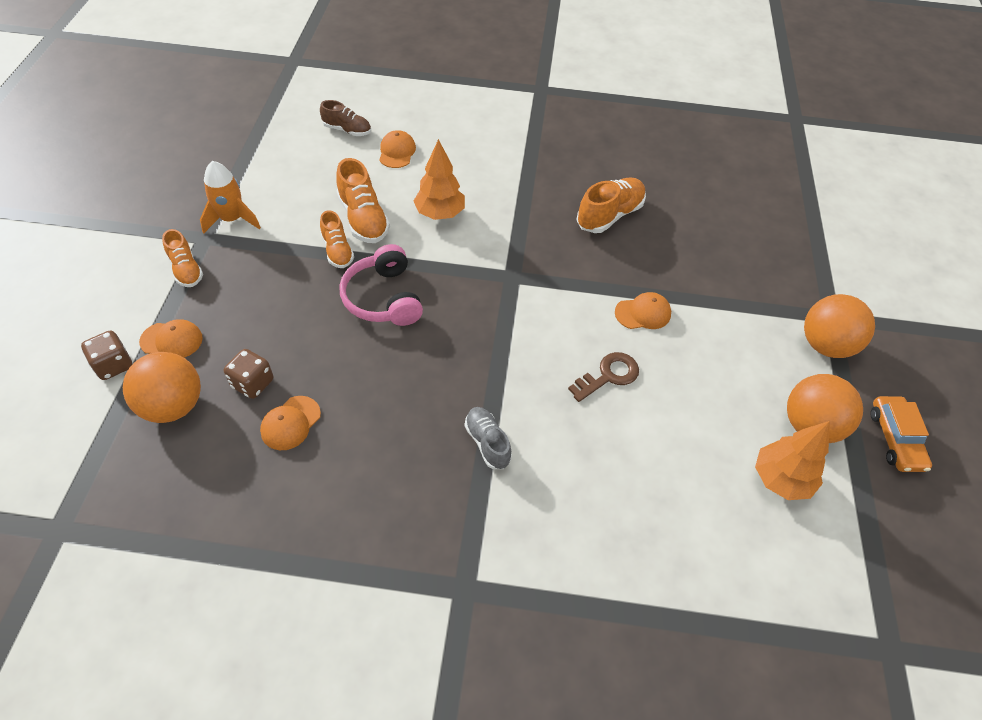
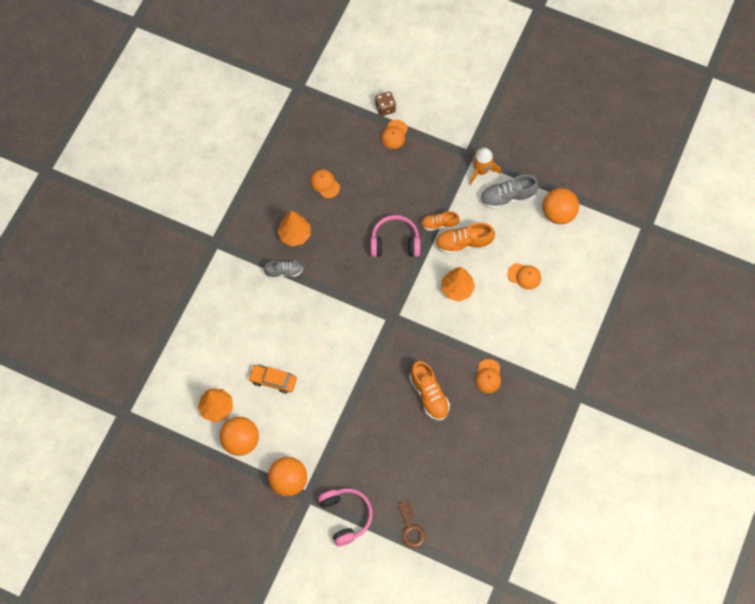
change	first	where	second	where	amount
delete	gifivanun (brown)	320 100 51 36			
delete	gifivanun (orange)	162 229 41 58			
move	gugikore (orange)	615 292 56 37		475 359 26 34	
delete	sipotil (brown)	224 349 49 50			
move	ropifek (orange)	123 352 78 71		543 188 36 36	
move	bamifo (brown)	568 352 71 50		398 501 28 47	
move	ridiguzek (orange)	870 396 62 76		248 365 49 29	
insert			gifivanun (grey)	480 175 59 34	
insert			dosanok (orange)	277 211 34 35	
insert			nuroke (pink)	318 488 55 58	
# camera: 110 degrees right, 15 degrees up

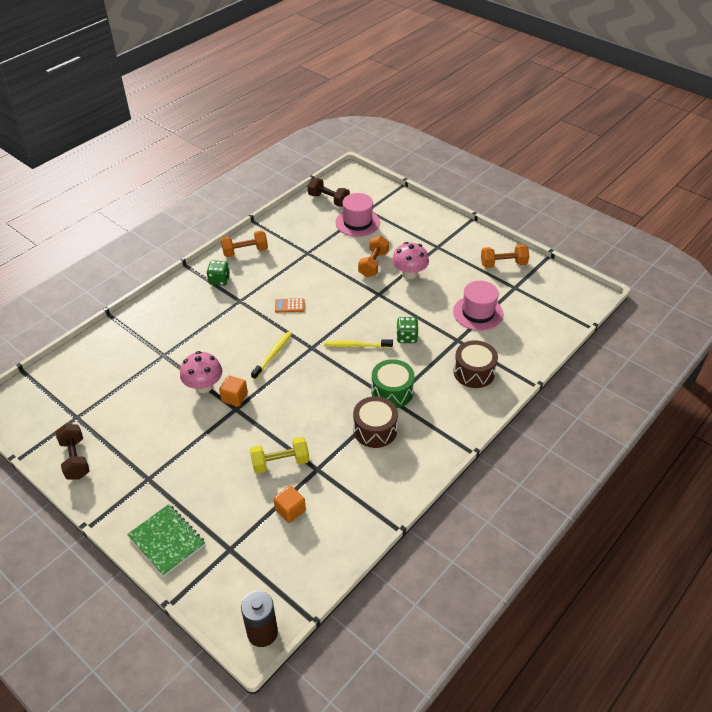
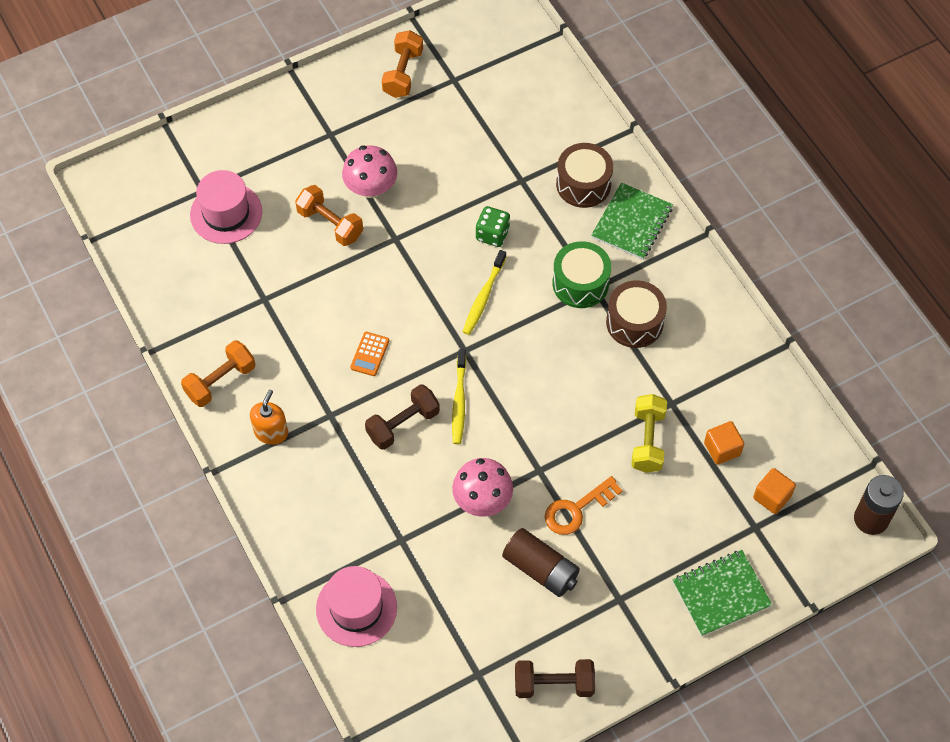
change	first	where	second	where	amount
move	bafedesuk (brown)	308 178 42 29		365 384 75 66	
rotate	bafedesuk (orange)	221 230 47 27		181 340 74 67	45 degrees clockwise
replace	sipotil (green)	207 260 23 26	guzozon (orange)	250 390 38 55	
move	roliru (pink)	453 281 50 50		316 566 81 81	
rotate	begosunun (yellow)	251 331 41 49		452 349 14 95	135 degrees counterclockwise
move	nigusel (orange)	219 376 29 31		753 468 43 46	
insert			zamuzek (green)	591 183 82 77	
insert			bamifo (orange)	545 476 78 59	
insert			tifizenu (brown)	502 528 78 69	
# camera: 70 degrees left, 15 degrees up

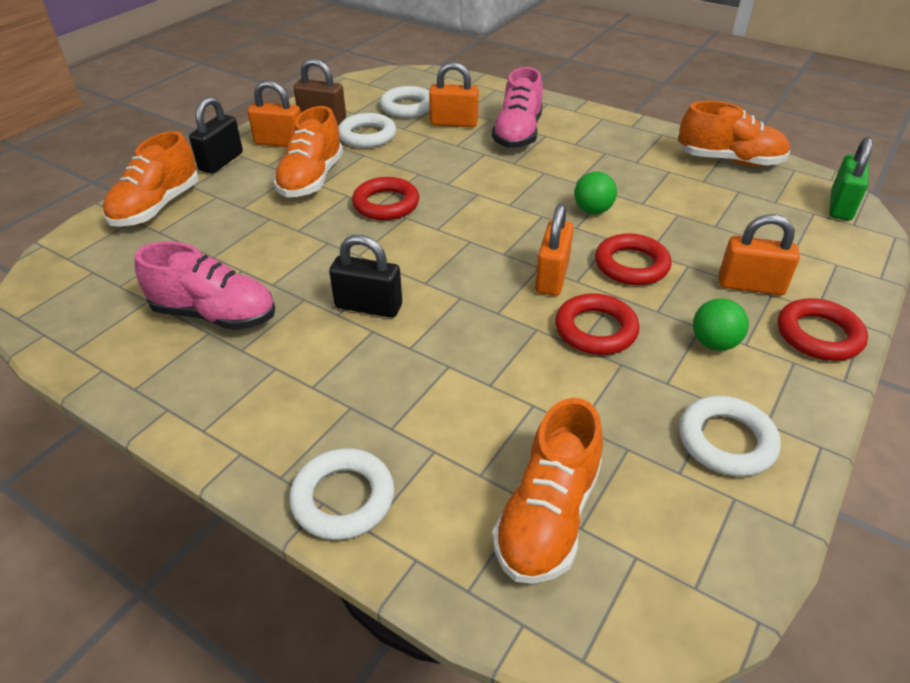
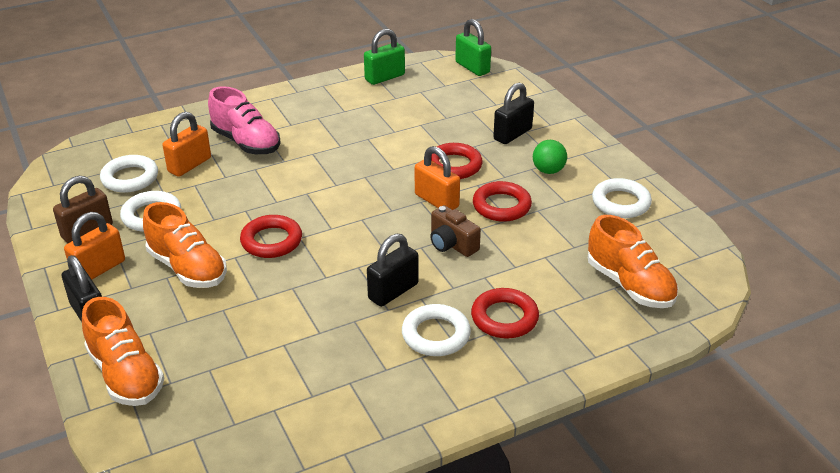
change	first	where	second	where	amount
replace	gifivanun (orange)	678 101 112 66	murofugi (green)	364 29 41 56	
delete	ropifek (green)	574 172 43 42			
recolor	murofugi (orange)	719 214 81 82	murofugi (black)	493 83 41 61	
delete	gifivanun (pink)	135 241 140 89			
move	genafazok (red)	778 298 90 63		471 288 68 50	
move	genafazok (white)	289 448 105 92		402 304 69 52	
insert			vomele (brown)	430 205 51 52	
# camera: 60 degrees left, 5 degrees down

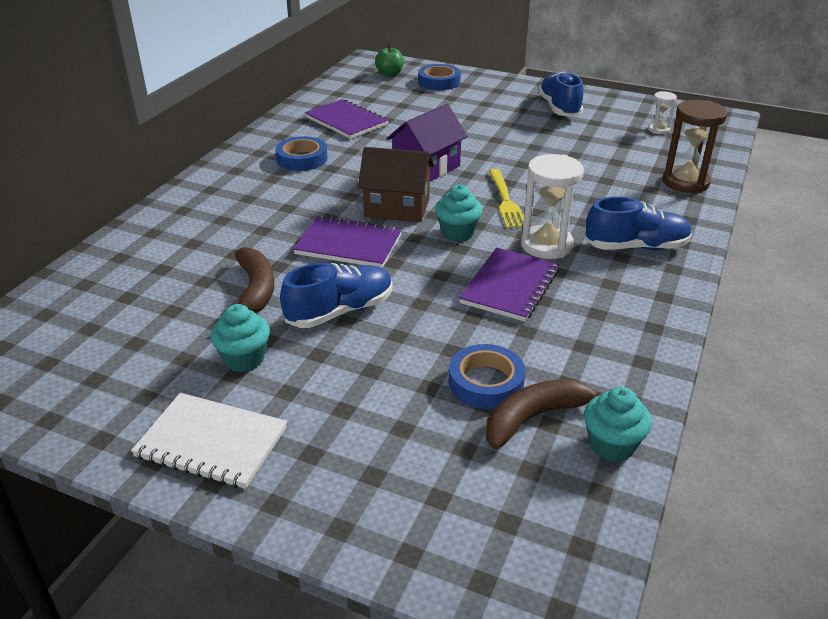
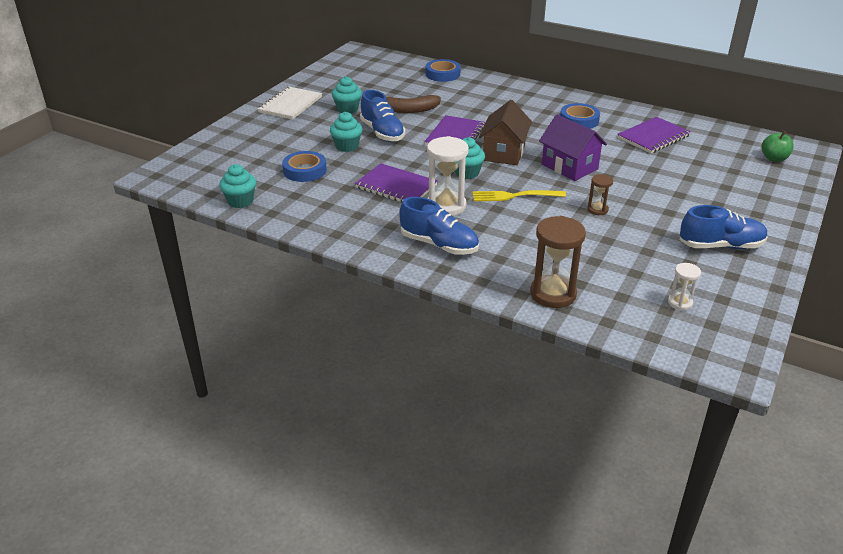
change	first	where	second	where	amount
move	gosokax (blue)	418 64 43 26		426 59 35 23	
rotate	gifivanun (blue)	585 197 107 53		399 197 80 58	60 degrees counterclockwise
delete	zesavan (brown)	486 379 117 70			
insert			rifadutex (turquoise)	330 112 33 40	
insert			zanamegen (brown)	587 174 26 41	
# camera: 95 degrees right, 0 degrees up

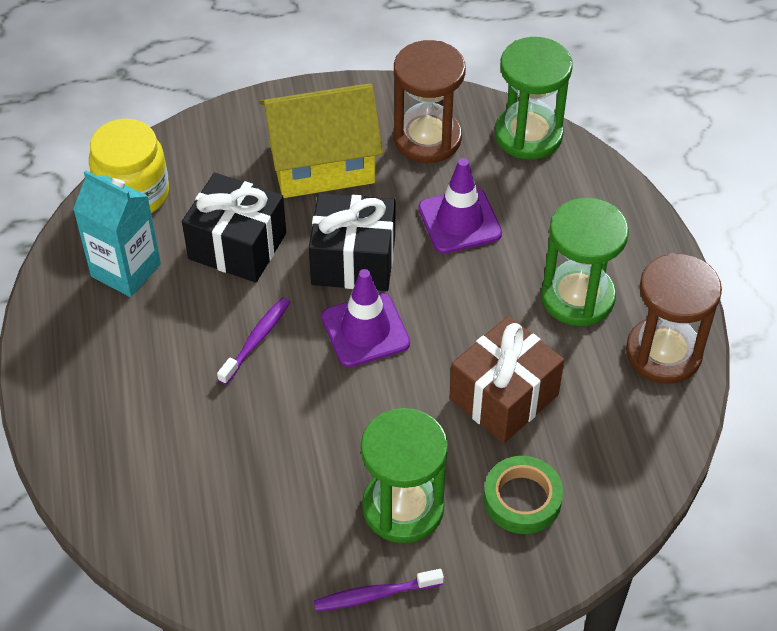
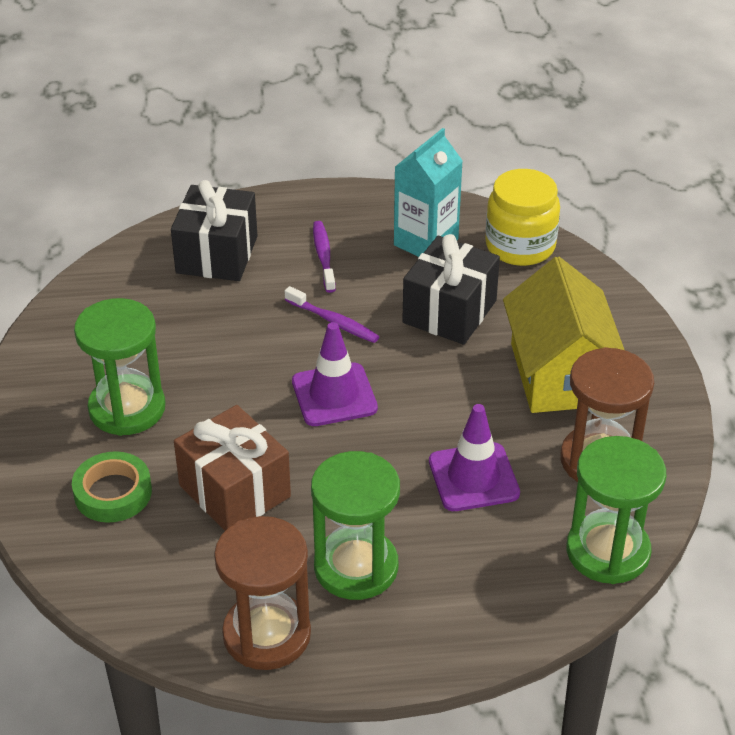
change	first	where	second	where	amount
move	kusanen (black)	309 193 86 98		171 180 86 101	
move	begosunun (purple)	314 569 130 42		313 221 23 72	
# camera: 95 degrees right, 10 degrees down

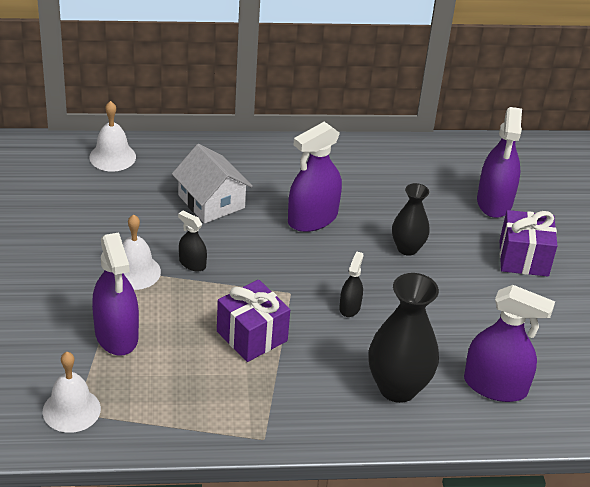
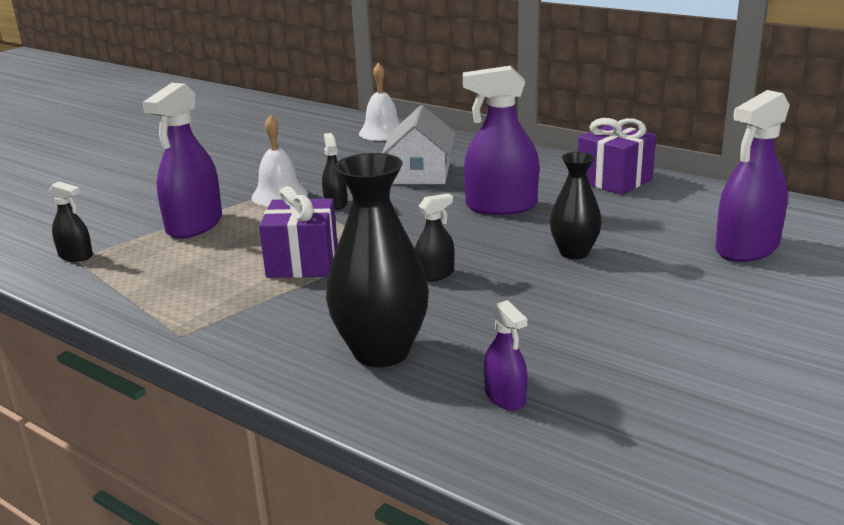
change	first	where	second	where	amount
move	kusanen (purple)	500 210 57 66		578 118 78 77	
resize	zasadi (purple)	464 285 91 117		484 300 44 110	x0.51
replace	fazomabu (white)	43 352 58 81	zasadi (black)	49 182 44 80	
# camera: 45 degrees right, 15 degrees down

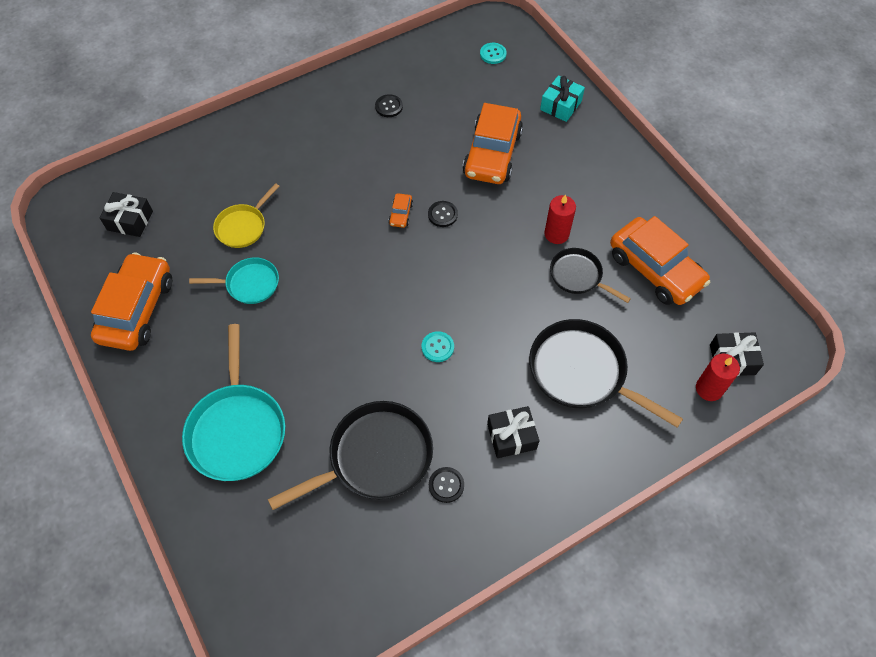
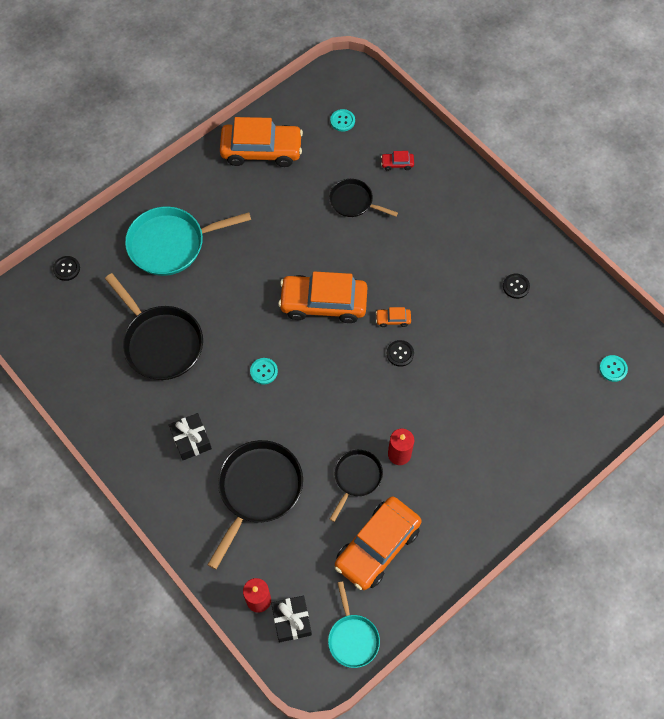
change	first	where	second	where	amount
delete	kusanen (turquoise)	540 75 45 47			
move	ridiguzek (orange)	463 103 60 81		278 271 90 52	
recolor	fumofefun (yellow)	213 183 67 65	fumofefun (black)	329 179 69 38	
replace	kusanen (black)	100 192 53 45	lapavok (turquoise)	330 109 25 22	
move	fumofefun (turquoise)	189 257 90 47		328 581 52 87	
move	lapavok (black)	429 467 35 36		53 256 27 25	
insert			ridiguzek (red)	381 151 33 20	
# camera: 80 degrees right, 5 degrees up

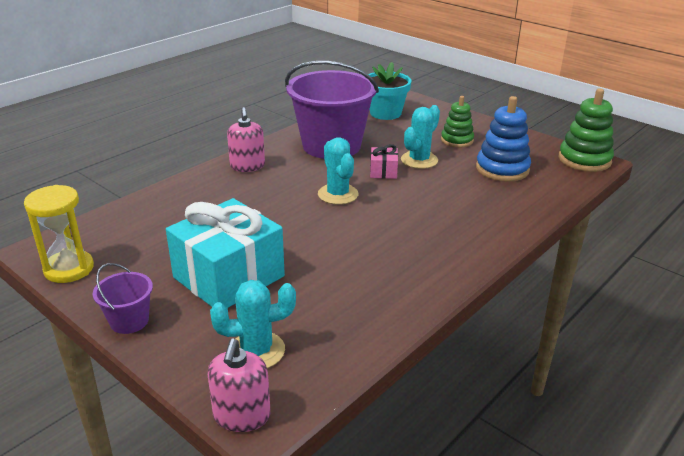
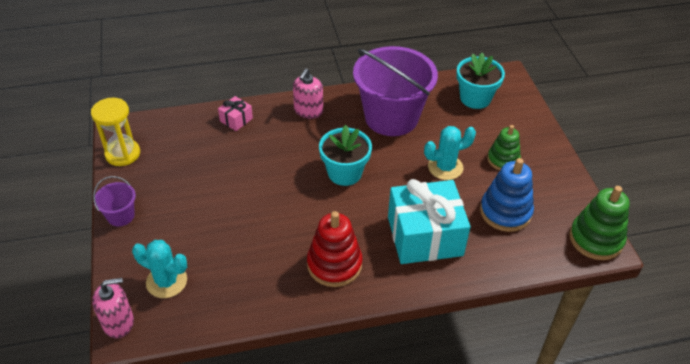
change	first	where	second	where	amount
replace	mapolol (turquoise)	318 137 40 68	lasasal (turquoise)	319 125 53 61	
move	kusanen (pink)	370 144 28 35		218 96 35 35	
move	kusanen (turquoise)	166 198 119 110		388 179 83 85	
rotate	guzozon (pink)	207 339 64 93		92 278 42 60	150 degrees counterclockwise
insert			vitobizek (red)	307 211 56 76	
# camera: 35 degrees right, 15 degrees up

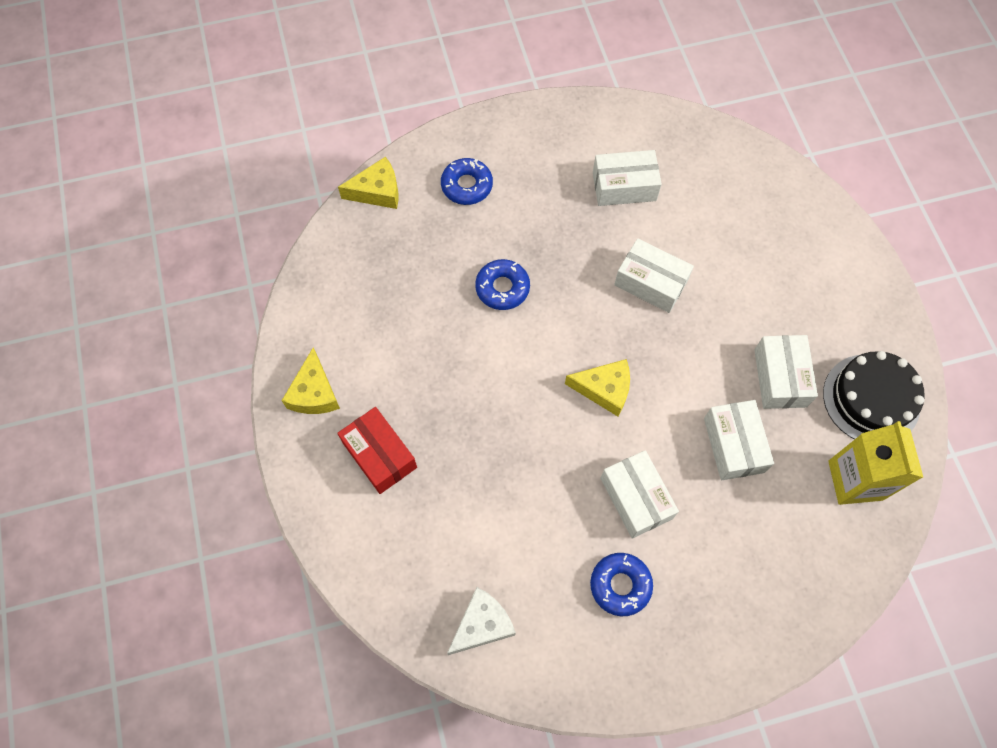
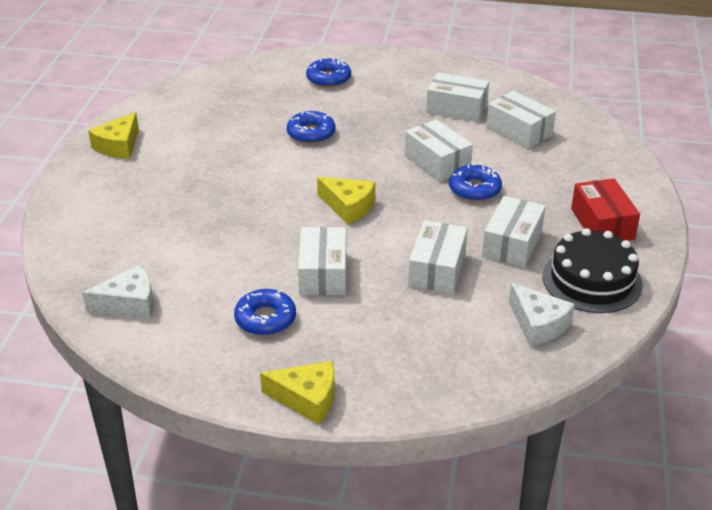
change	first	where	second	where	amount
move	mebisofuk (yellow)	338 157 60 52		260 361 75 64	
move	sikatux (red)	337 407 80 87		571 179 69 62	
replace	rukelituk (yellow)	828 421 95 84	mebisofuk (white)	509 283 66 63	
insert			sikatux (white)	486 91 70 58	
insert			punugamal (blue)	449 163 53 38	
# camera: 25 degrees right, 30 degrees down

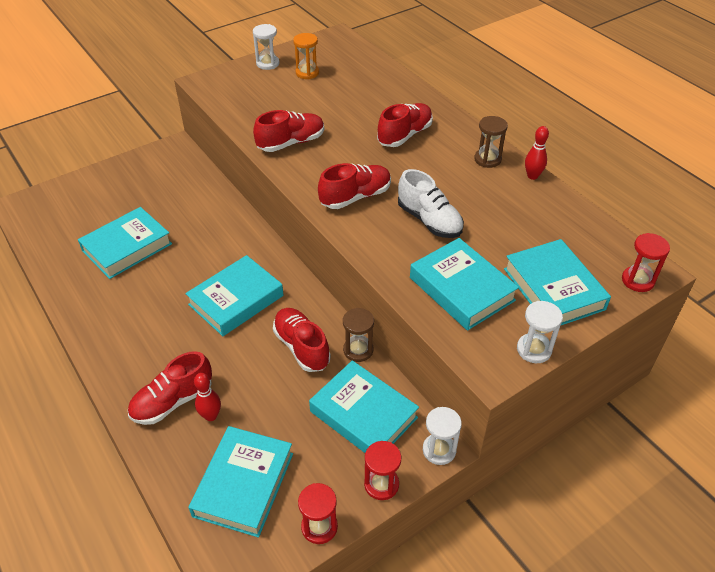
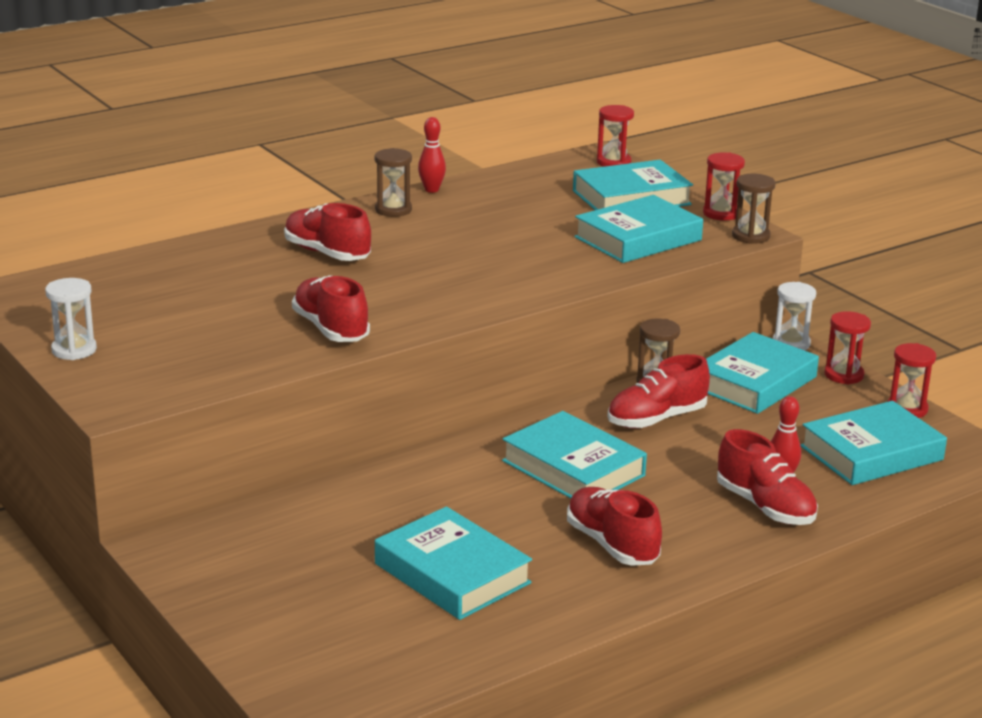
change	first	where	second	where	amount
delete	zanamegen (orange)	293 33 26 46			
move	gifivanun (red)	318 163 73 46		567 487 95 79	
delete	gifivanun (white)	398 169 66 69			
recolor	zanamegen (white)	517 301 46 62	zanamegen (red)	703 152 42 68	
rotate	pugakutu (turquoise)	188 426 105 111		800 401 147 84	45 degrees counterclockwise
insert			zanamegen (brown)	732 174 43 70	
# camera: 90 degrees left, 20 degrees down

